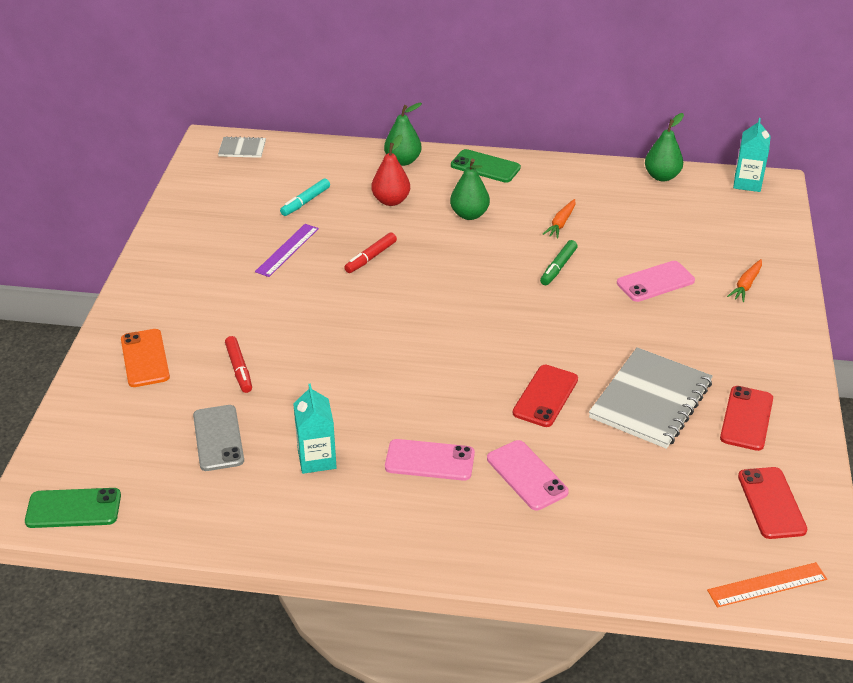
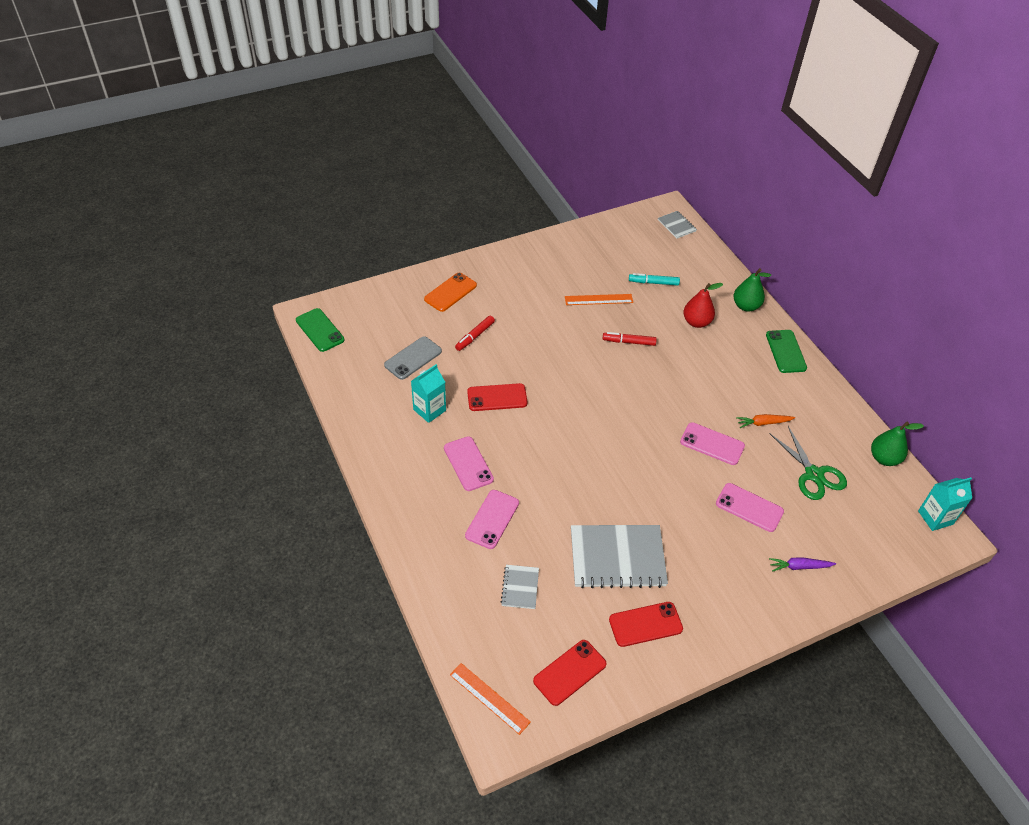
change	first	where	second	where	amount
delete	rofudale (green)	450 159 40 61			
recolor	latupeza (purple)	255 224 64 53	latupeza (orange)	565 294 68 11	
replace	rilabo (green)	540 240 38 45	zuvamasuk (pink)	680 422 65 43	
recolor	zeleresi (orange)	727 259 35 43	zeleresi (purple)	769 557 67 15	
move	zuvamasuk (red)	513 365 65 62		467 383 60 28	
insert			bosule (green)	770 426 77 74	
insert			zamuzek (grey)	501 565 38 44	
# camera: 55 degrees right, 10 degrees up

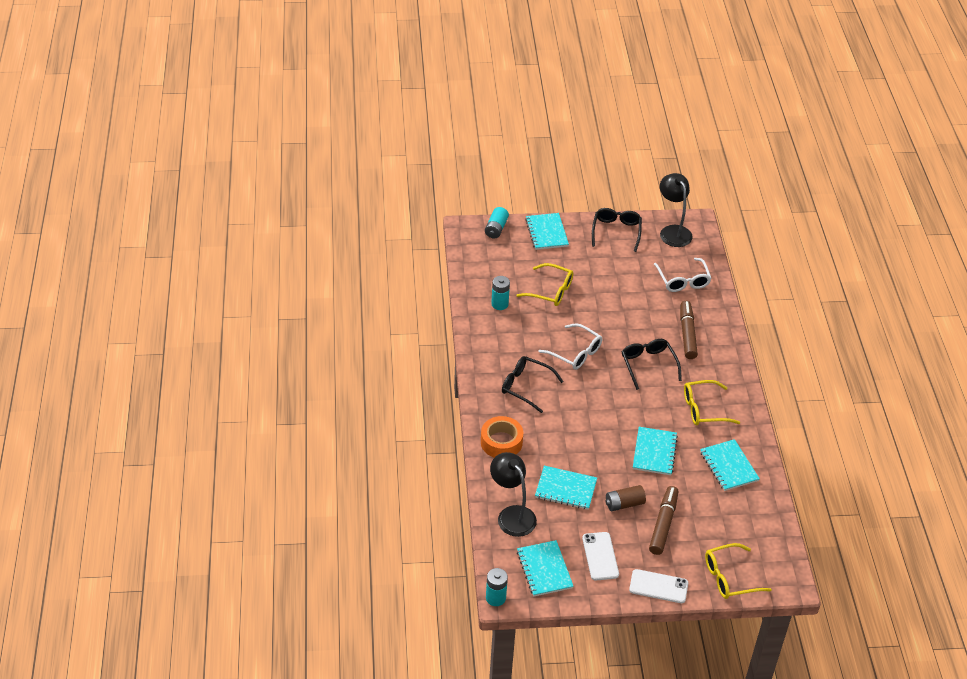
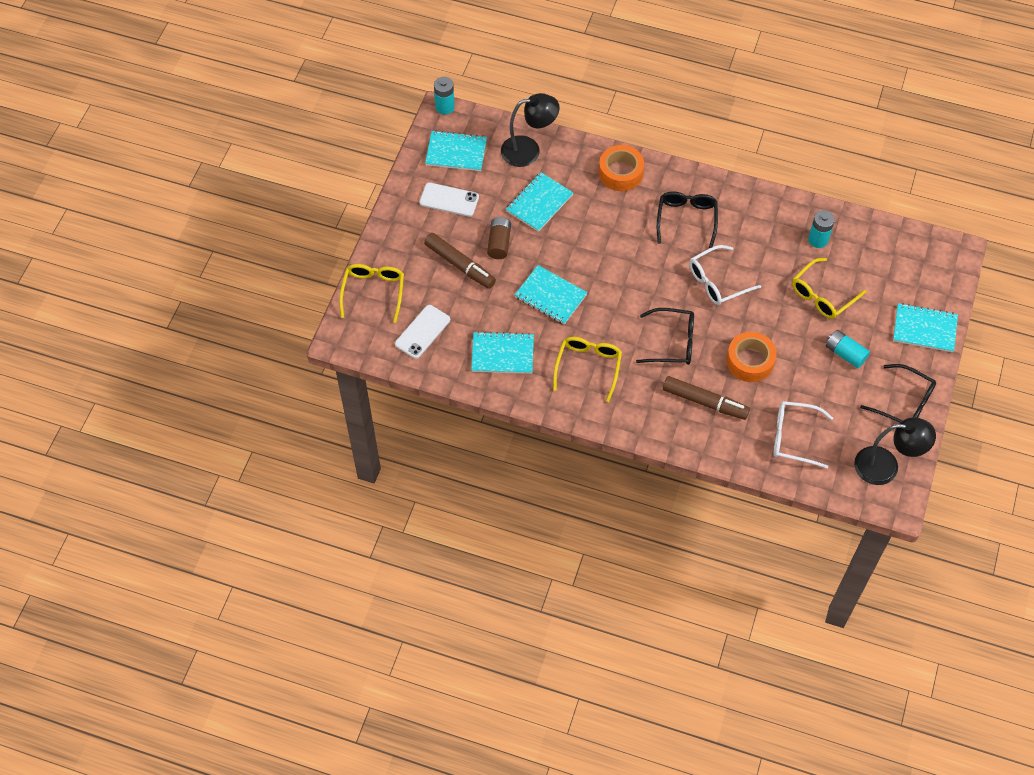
change	first	where	second	where	amount
move	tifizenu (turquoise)	485 207 24 31		826 330 44 38	
rotate	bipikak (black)	502 356 62 57		657 191 61 57	45 degrees counterclockwise
move	zuvamasuk (white)	629 569 59 34		395 305 55 54	
insert			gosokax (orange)	726 332 51 50	
# camera: 115 degrees right, 15 degrees up

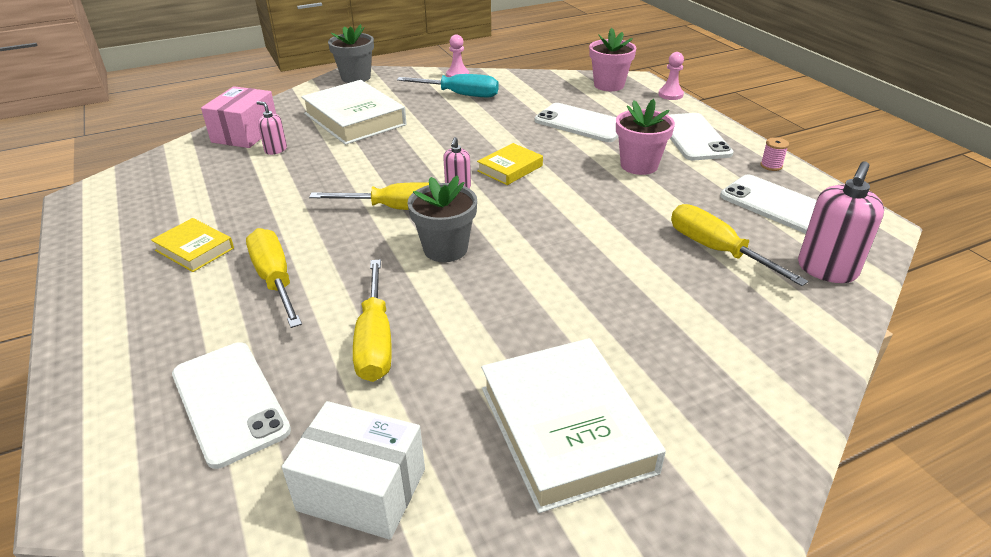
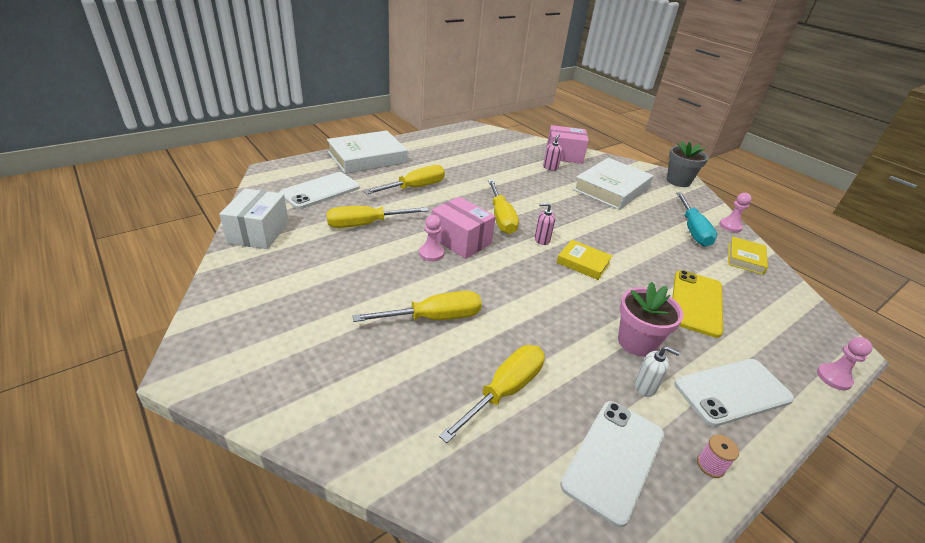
change	first	where	second	where	amount
delete	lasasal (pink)	589 28 47 63			
recolor	zuvamasuk (white)	535 103 83 39	zuvamasuk (yellow)	672 270 51 68	
delete	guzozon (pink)	798 162 86 121			
replace	lasasal (grey)	408 175 69 87	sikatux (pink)	432 197 64 62	
move	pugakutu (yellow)	151 218 83 54		728 236 40 39	
move	pugakutu (white)	481 338 185 175		327 130 80 44	
insert			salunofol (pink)	419 215 25 46	
insert			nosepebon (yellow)	353 291 129 31	
insert			guzozon (white)	635 346 45 51	
# camera: 75 degrees right, 0 degrees up

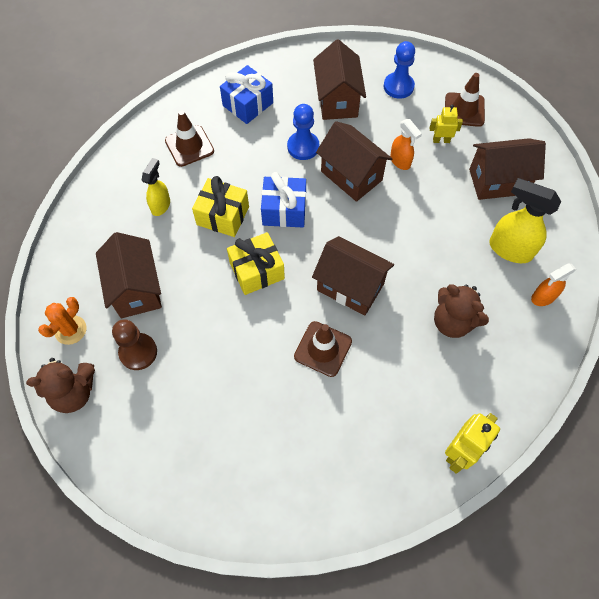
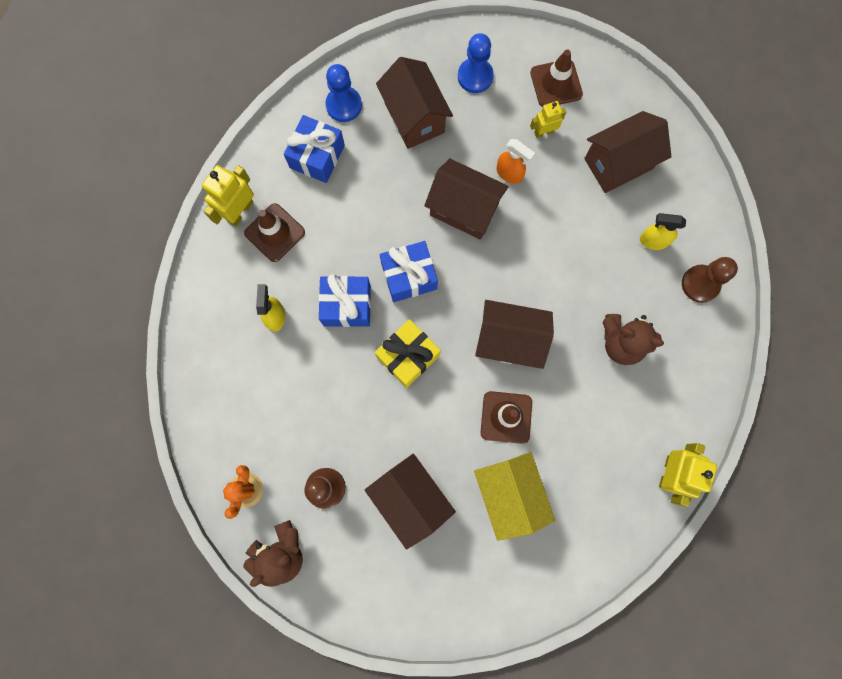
change	first	where	second	where	amount
move	salunofol (blue)	287 104 32 56		325 64 37 58	
recolor	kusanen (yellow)	192 176 57 61	kusanen (blue)	319 274 52 53	
resize	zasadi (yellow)	489 178 73 85		640 213 46 37	x0.61
move	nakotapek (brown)	96 232 66 86		365 454 91 95	
replace	zasadi (orange)	531 263 46 43	salunofol (brown)	682 257 56 46	
insert			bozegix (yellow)	202 165 52 62	
insert			nakotapek (yellow)	474 452 81 89	
# camera: 20 degrees left, 15 degrees up

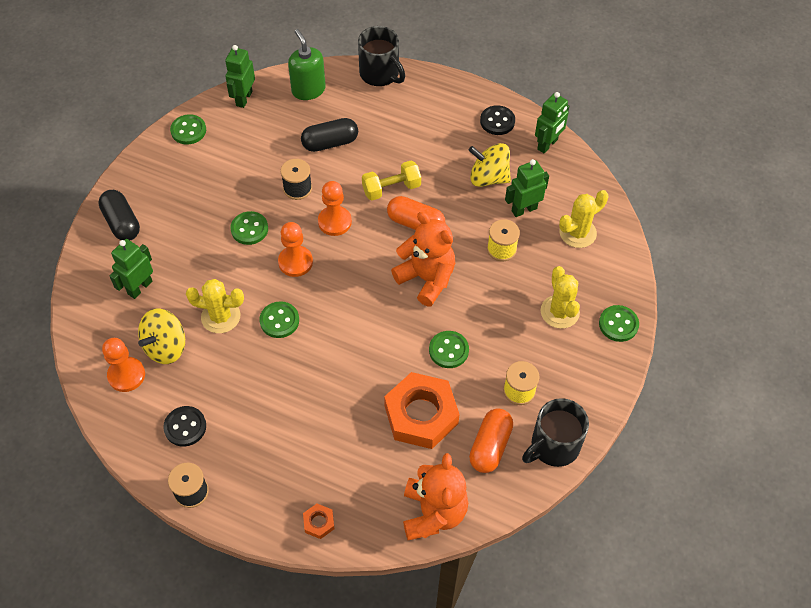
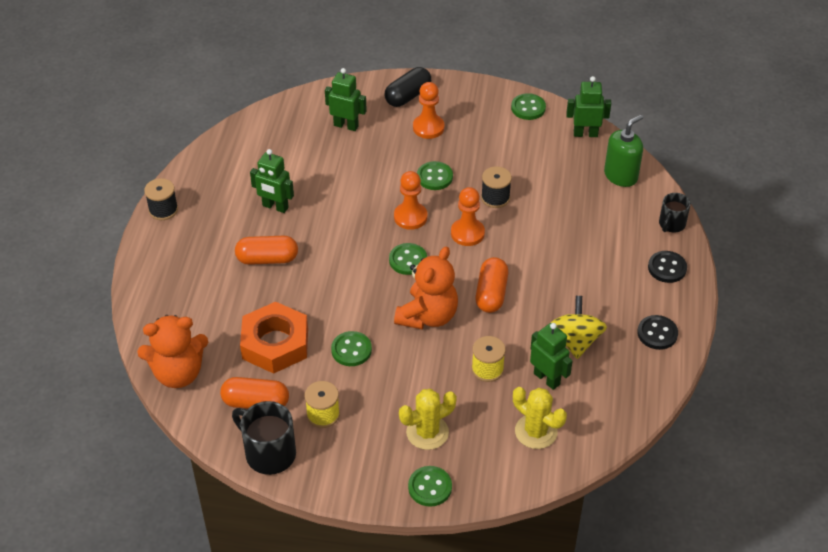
change	first	where	second	where	amount
resize	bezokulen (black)	358 26 47 60		659 193 32 39	x0.62
move	bozegix (green)	535 92 34 61		250 149 44 64	
delete	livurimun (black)	301 118 57 34			
delete	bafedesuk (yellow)	362 161 59 39			
delete	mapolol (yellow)	186 279 58 54			
move	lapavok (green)	259 301 40 37		389 243 38 32	
delete	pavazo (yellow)	138 308 47 56			
move	salunofol (orange)	102 338 43 54		413 82 31 57	
move	lapavok (black)	163 406 43 41		648 251 39 32	
delete	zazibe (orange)	303 504 31 35			
insert			livurimun (orange)	235 236 63 29	
# camera: 75 degrees right, 10 degrees down

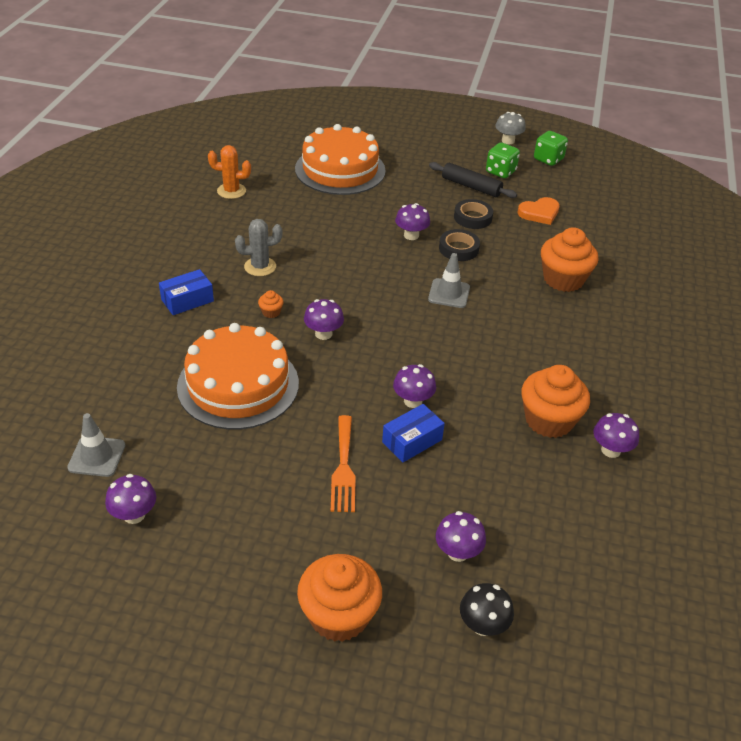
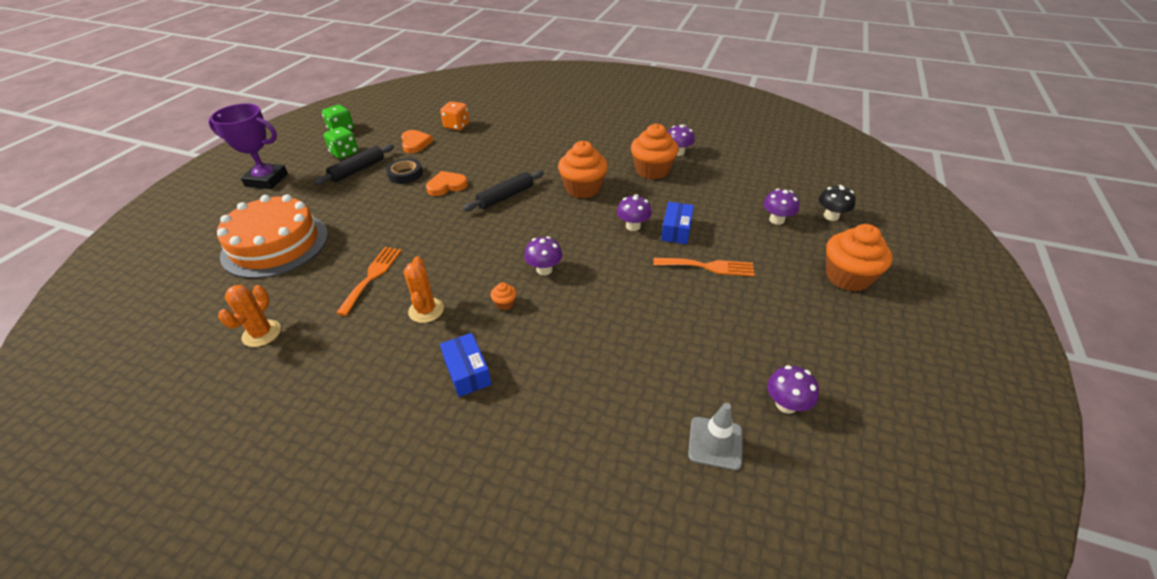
change	first	where	second	where	amount
delete	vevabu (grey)	495 112 31 32			
delete	vevabu (purple)	395 203 35 37			
recolor	mapolol (grey)	235 219 47 57	mapolol (orange)	404 256 40 67	
move	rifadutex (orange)	541 227 57 65		558 141 50 57	
replace	gosokax (black)	439 229 41 32	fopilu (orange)	426 171 42 25	
replace	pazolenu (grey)	428 253 42 55	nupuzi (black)	463 170 81 41	
delete	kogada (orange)	177 323 122 107			
rotate	sikatux (blue)	382 404 63 58		661 202 33 42	45 degrees clockwise
insert			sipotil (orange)	440 101 30 29	
insert			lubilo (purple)	208 103 80 86	
insert			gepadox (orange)	336 247 66 69	
# camera: 80 degrees left, 0 degrees up

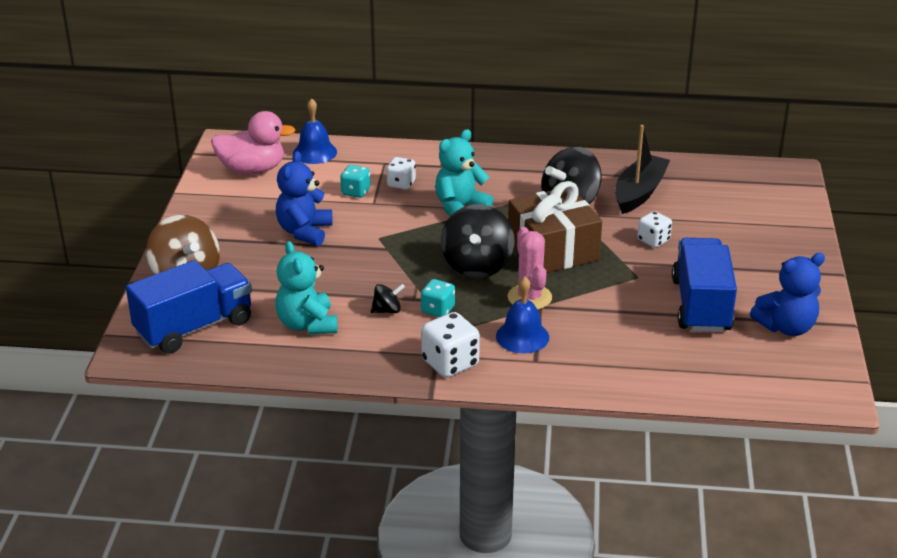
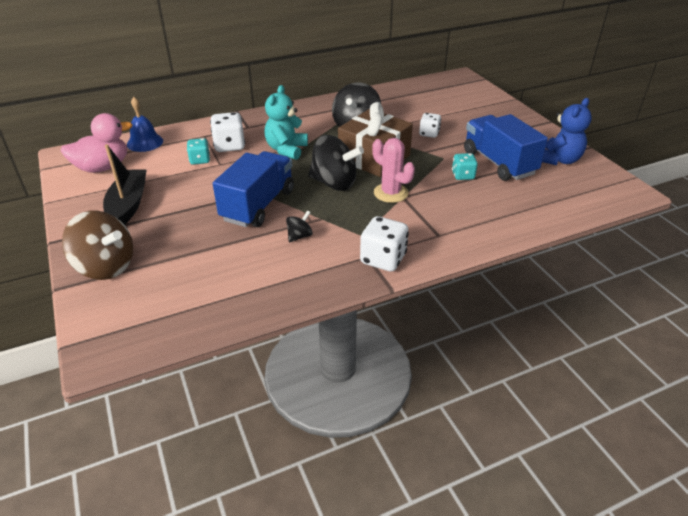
change	first	where	second	where	amount
move	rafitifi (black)	615 125 55 89		103 144 44 81	
delete	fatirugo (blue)	276 151 56 95			
resize	sipotil (white)	386 157 30 33		210 112 35 40	x1.56
rotate	pavazo (black)	441 204 74 74		308 135 56 56	45 degrees counterclockwise
delete	fatirugo (turquoise)	275 241 63 94			
move	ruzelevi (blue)	126 260 126 94		213 151 81 76	
delete	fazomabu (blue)	496 277 53 76			
move	sipotil (turquoise)	421 279 34 38		452 153 26 27	
# camera: 30 degrees left, 5 degrees up

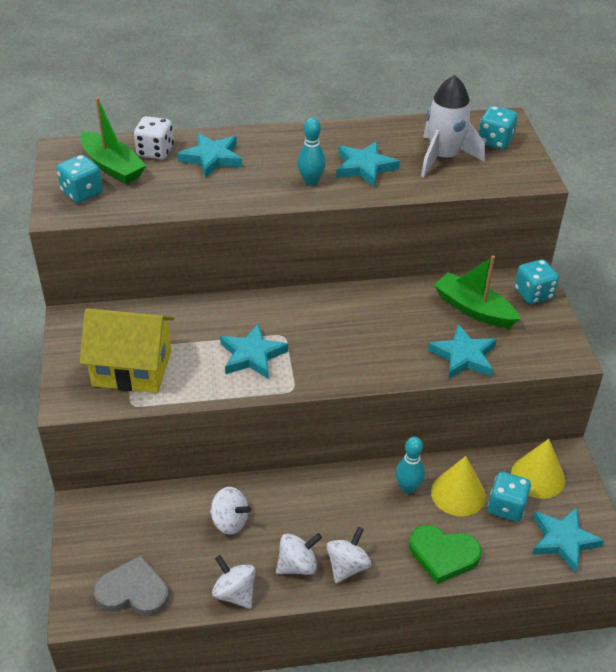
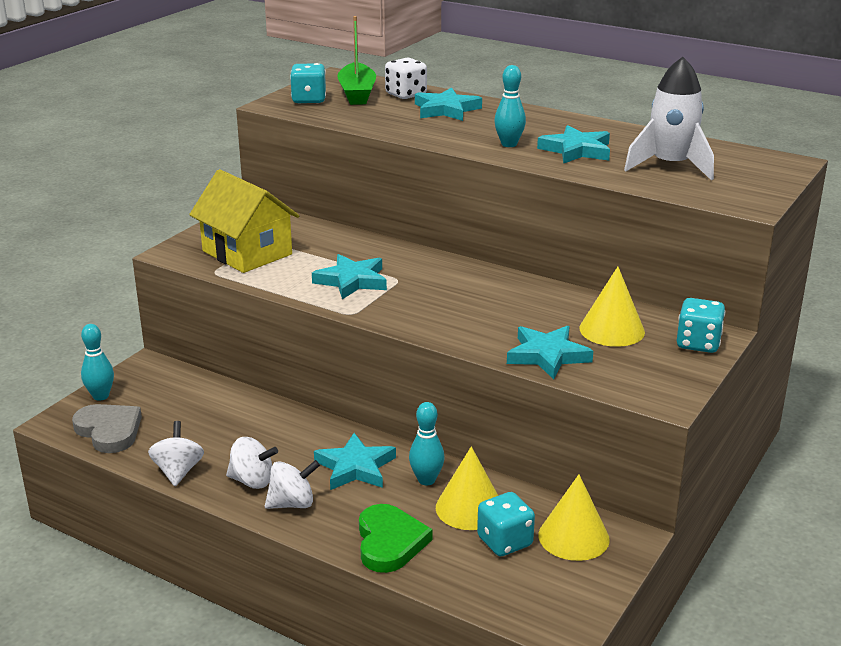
change	first	where	second	where	amount
delete	sipotil (turquoise)	479 106 39 43			
replace	rafitifi (green)	434 255 86 73	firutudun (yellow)	579 267 66 80	
delete	pavazo (white)	210 487 41 48			
move	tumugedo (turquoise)	532 507 72 66		314 433 82 57	
rotate	fopilu (green)	409 525 72 59		359 504 73 69	150 degrees counterclockwise
insert			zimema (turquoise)	81 324 33 77	
# camera: 40 degrees right, 15 degrees down

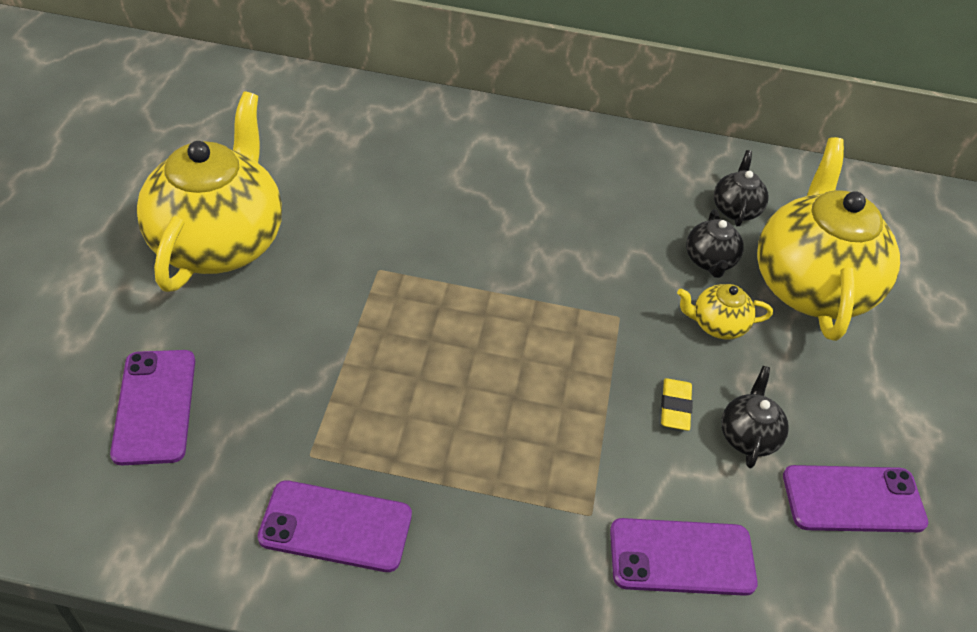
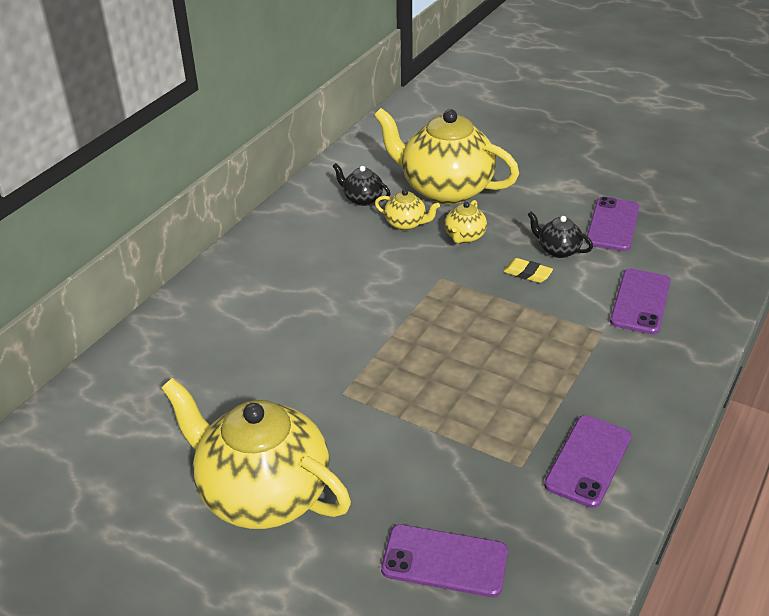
change	first	where	second	where	amount
recolor	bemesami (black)	686 209 58 69	bemesami (yellow)	375 190 65 41	
# camera: 65 degrees left, 10 degrees down

